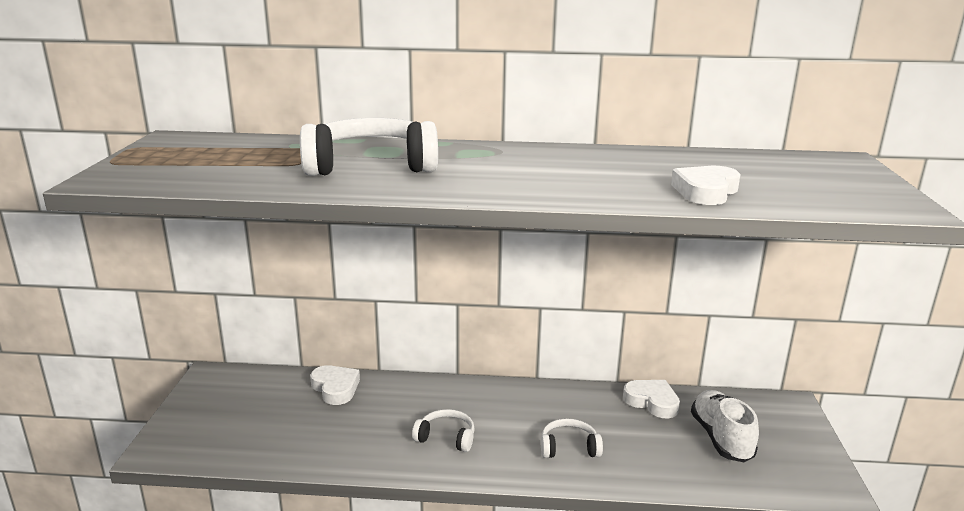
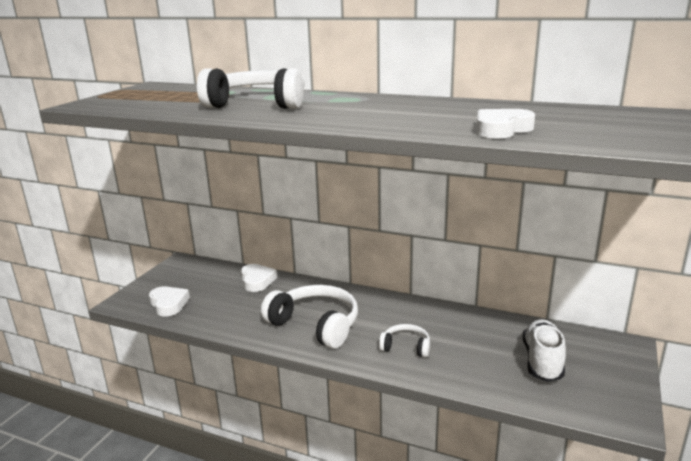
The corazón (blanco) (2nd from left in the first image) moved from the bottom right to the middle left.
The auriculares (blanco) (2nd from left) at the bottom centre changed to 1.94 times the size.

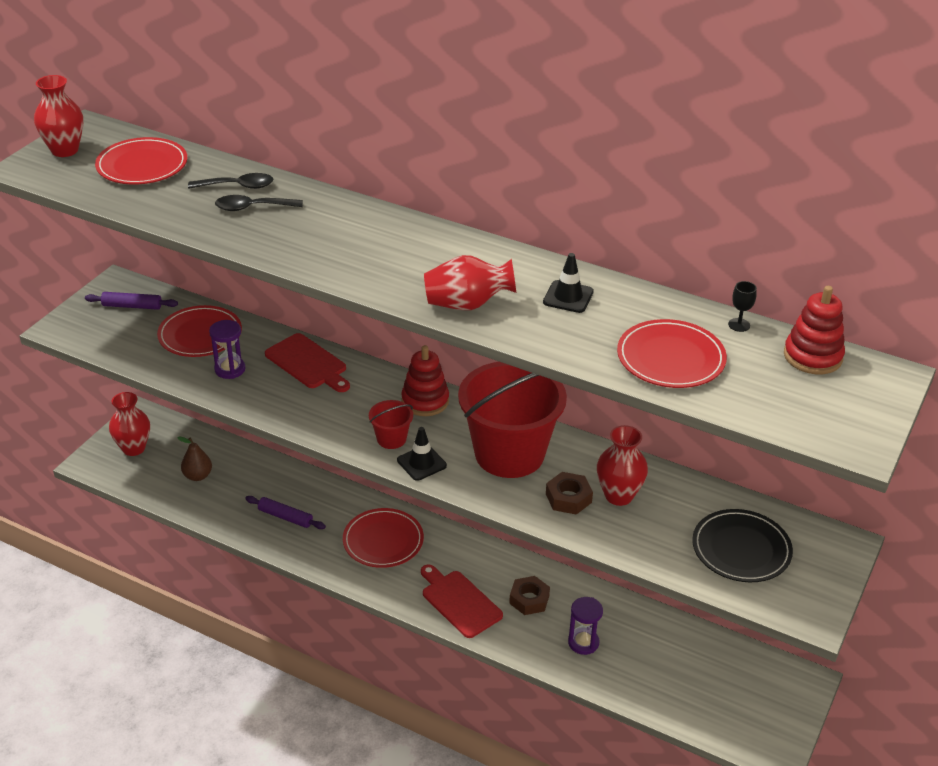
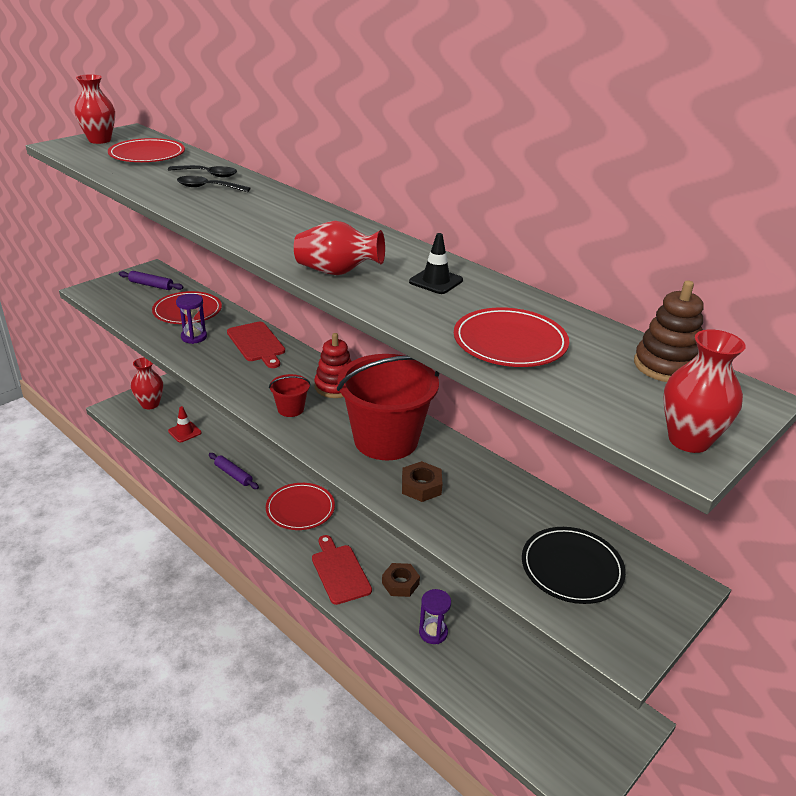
The copa (negro) at the middle right disappeared.
The juguete apilable (rojo) (2nd from left) at the middle right became the juguete apilable (marrón) at the middle right.
The florero (rojo) (4th from left) moved from the centre to the middle right.
The cono de tráfico (negro) (1st from left) at the centre disappeared.
The pera (marrón) at the middle left was replaced by the cono de tráfico (rojo) at the middle left.

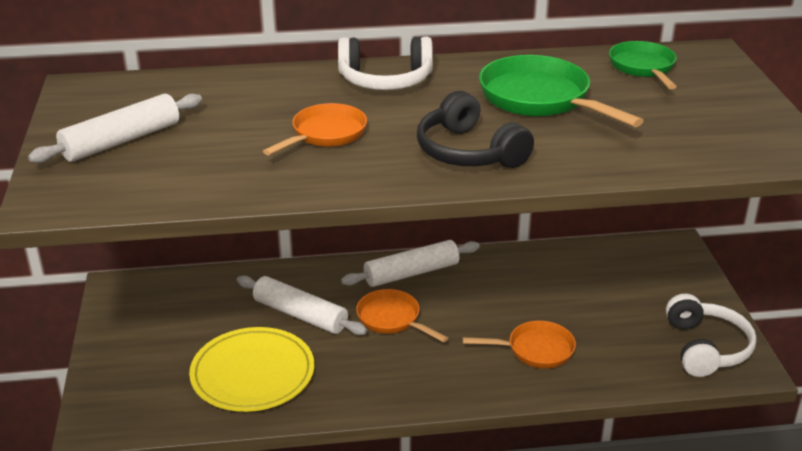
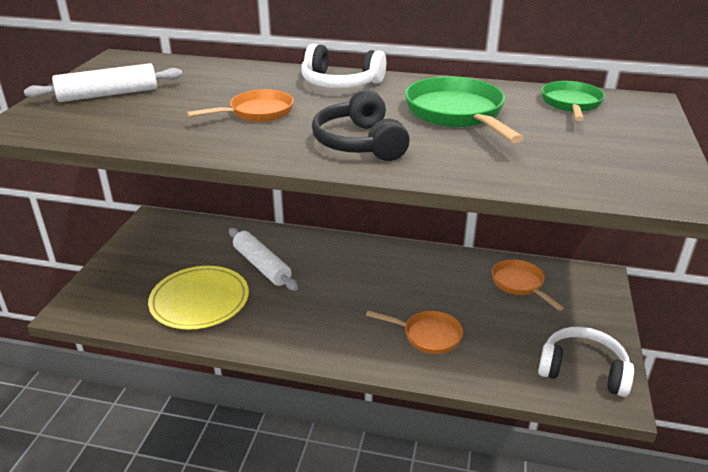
The rodillo (blanco) (3rd from left) at the centre disappeared.
The sartén (naranja) (2nd from left in the first image) moved from the bottom centre to the middle right.
The auriculares (blanco) (2nd from left) at the bottom right turned 90 degrees counterclockwise.

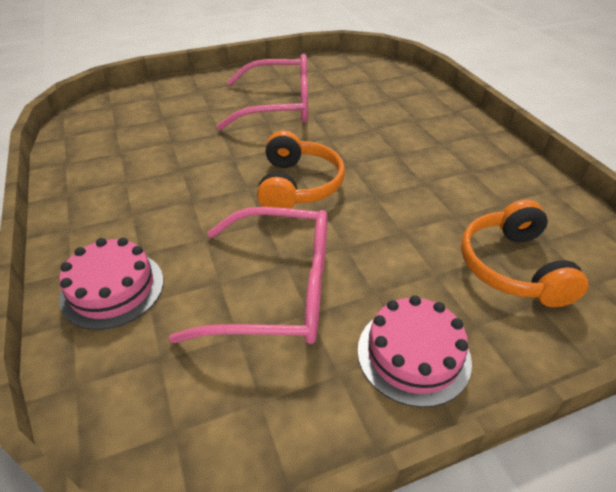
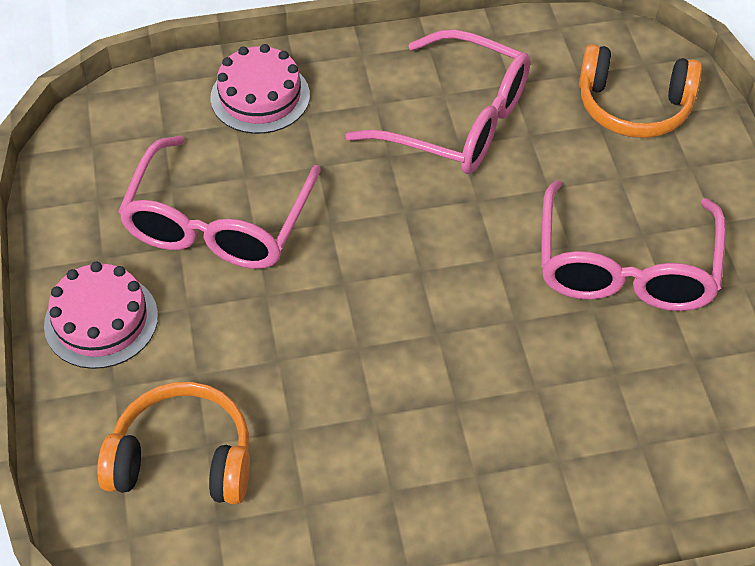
The auriculares (naranja) (1st from left in the first image) moved from the centre to the top right.
The gafas (rosa) (2nd from left) at the top centre appeared.

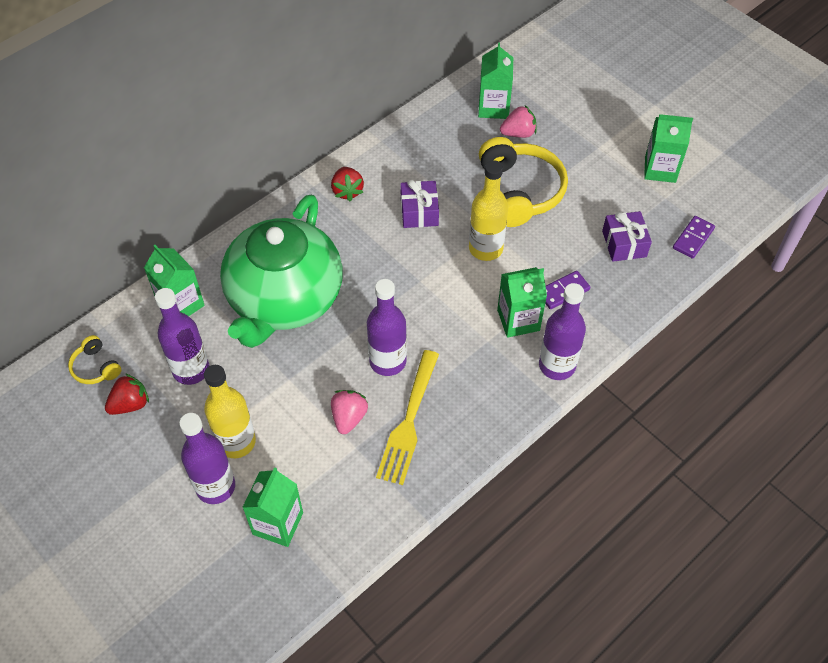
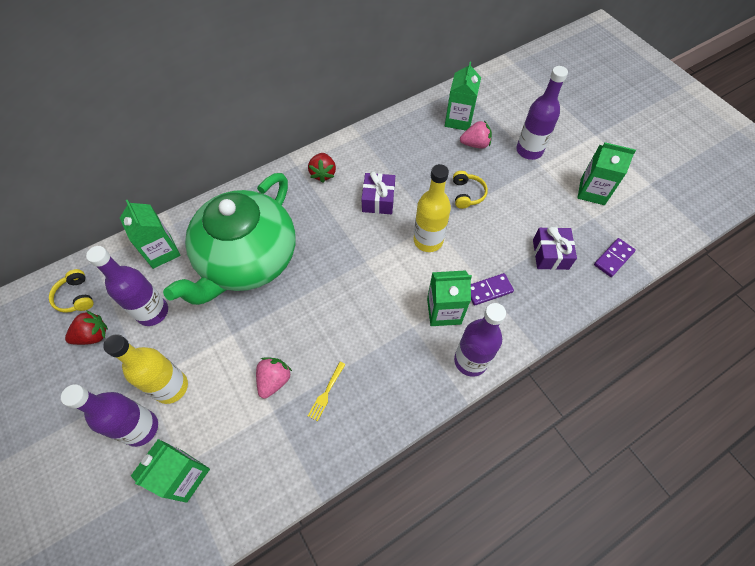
The auriculares (amarillo) (2nd from left) at the top centre changed to 0.48 times the size.
The botella (morado) (3rd from left in the first image) moved from the centre to the top right.
The tenedor (amarillo) at the centre changed to 0.46 times the size.

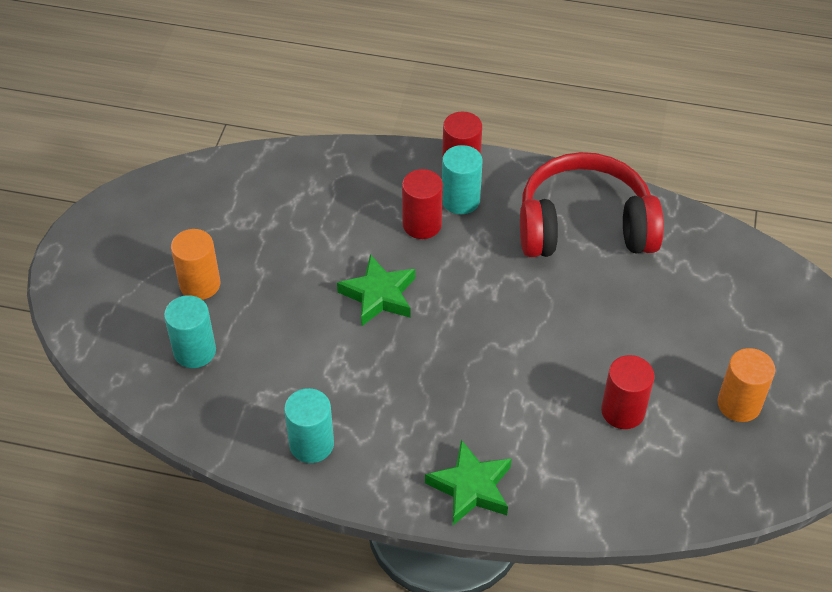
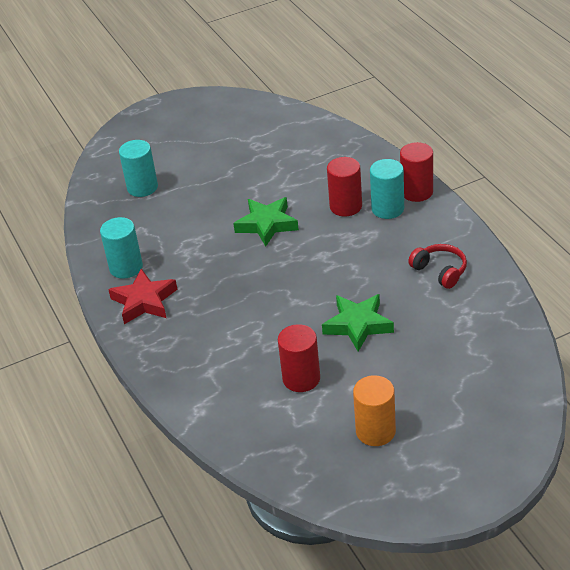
The auriculares (rojo) at the middle right changed to 0.44 times the size.
The cilindro (naranja) (1st from left) at the middle left disappeared.
The estrella (verde) (2nd from left) moved from the bottom centre to the centre.
The estrella (rojo) at the middle left appeared.

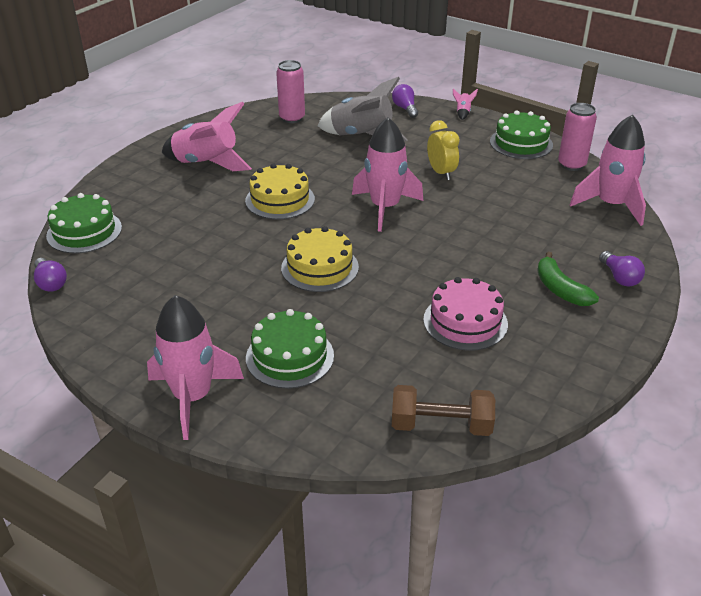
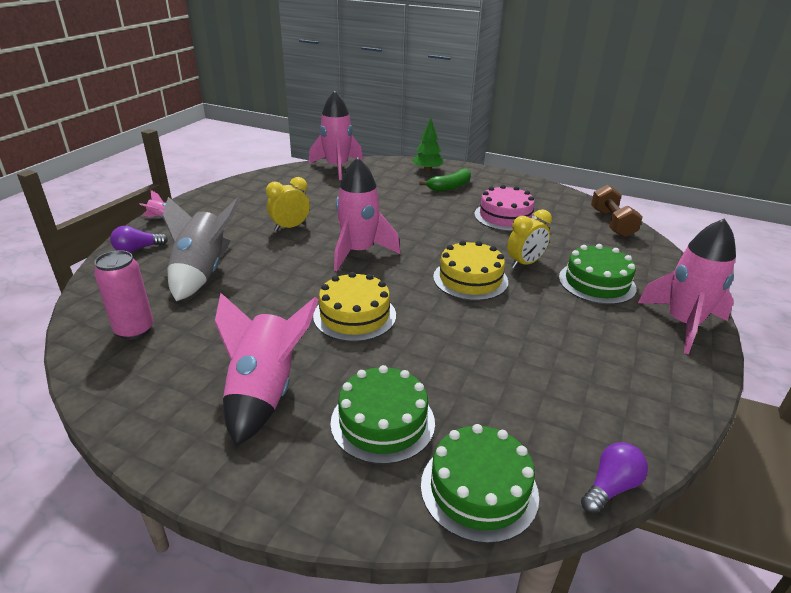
The lata (rosa) (2nd from left) at the top right disappeared.
The tarta (verde) (3rd from left in the first image) moved from the top right to the bottom centre.
The bombilla (morado) (3rd from left) at the middle right was replaced by the árbol (verde) at the top centre.
The despertador (amarillo) (2nd from left) at the middle right appeared.

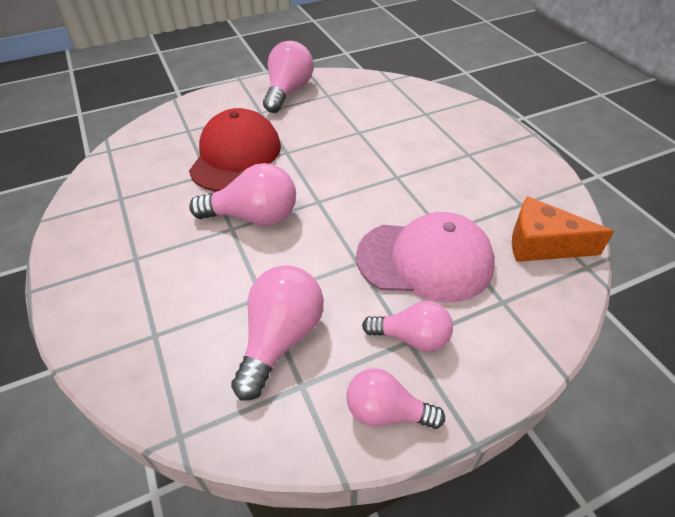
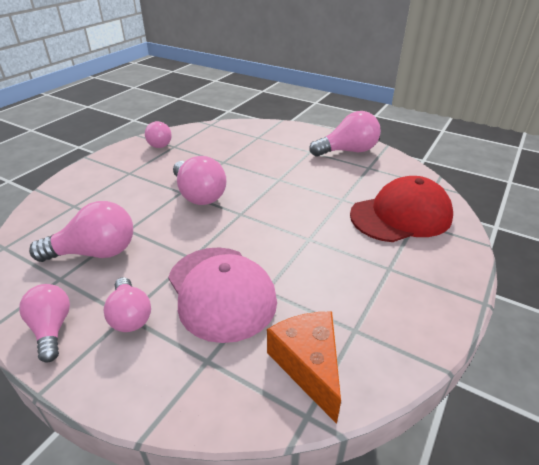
The gorra (rojo) moved from the top centre to the middle right.
The bombilla (rosa) (4th from left) at the top left appeared.

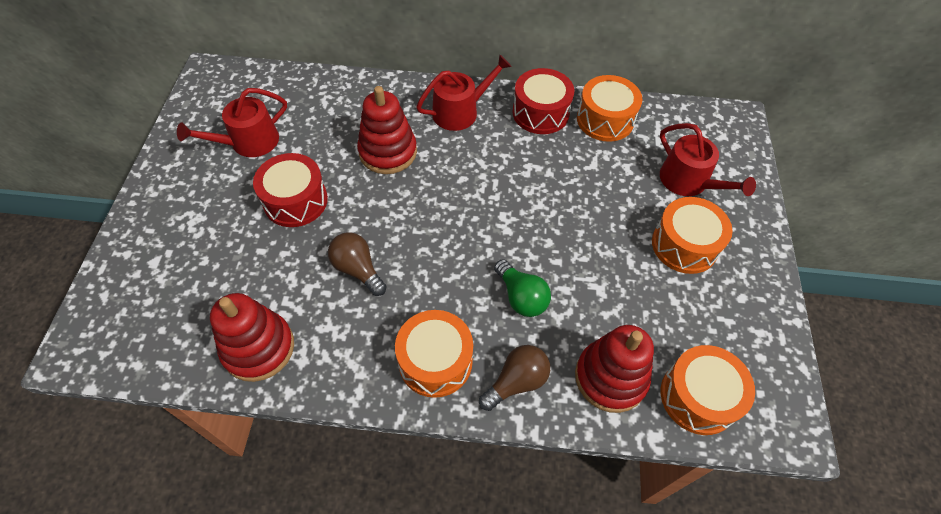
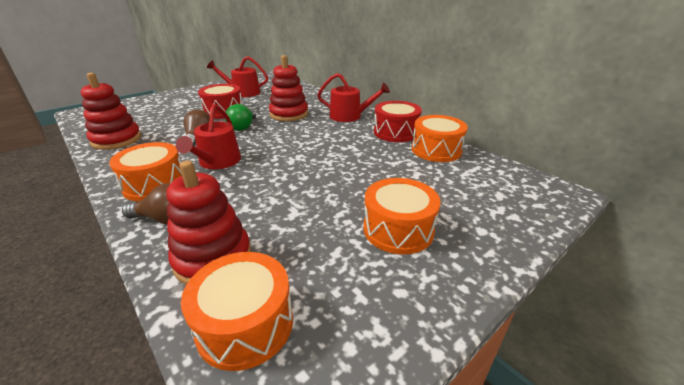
The regadera (rojo) (3rd from left in the first image) moved from the top right to the middle left.
The bombilla (verde) moved from the centre to the top centre.

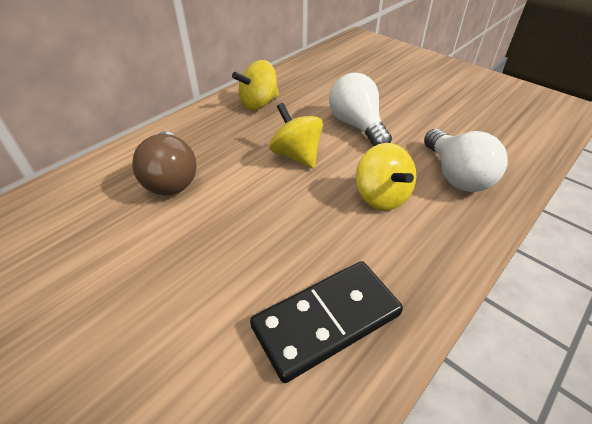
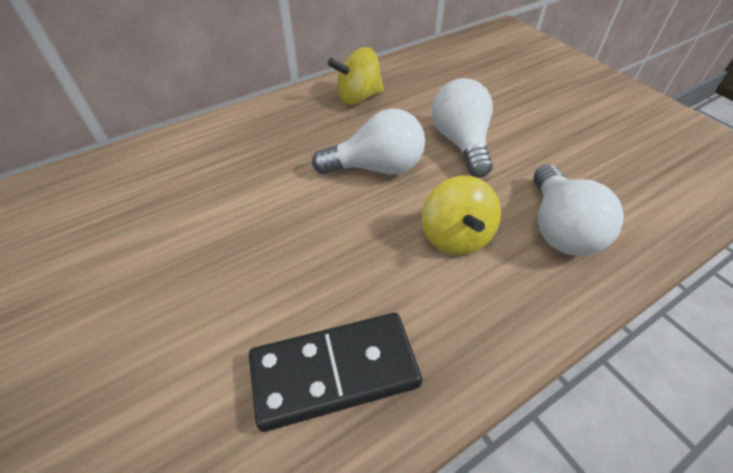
The peonza (amarillo) (2nd from left) at the top centre was replaced by the bombilla (blanco) (1st from left) at the top centre.
The bombilla (marrón) at the middle left disappeared.

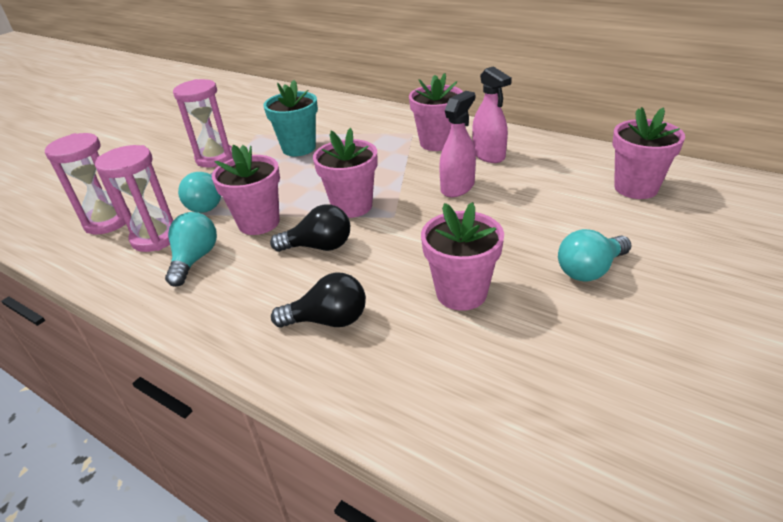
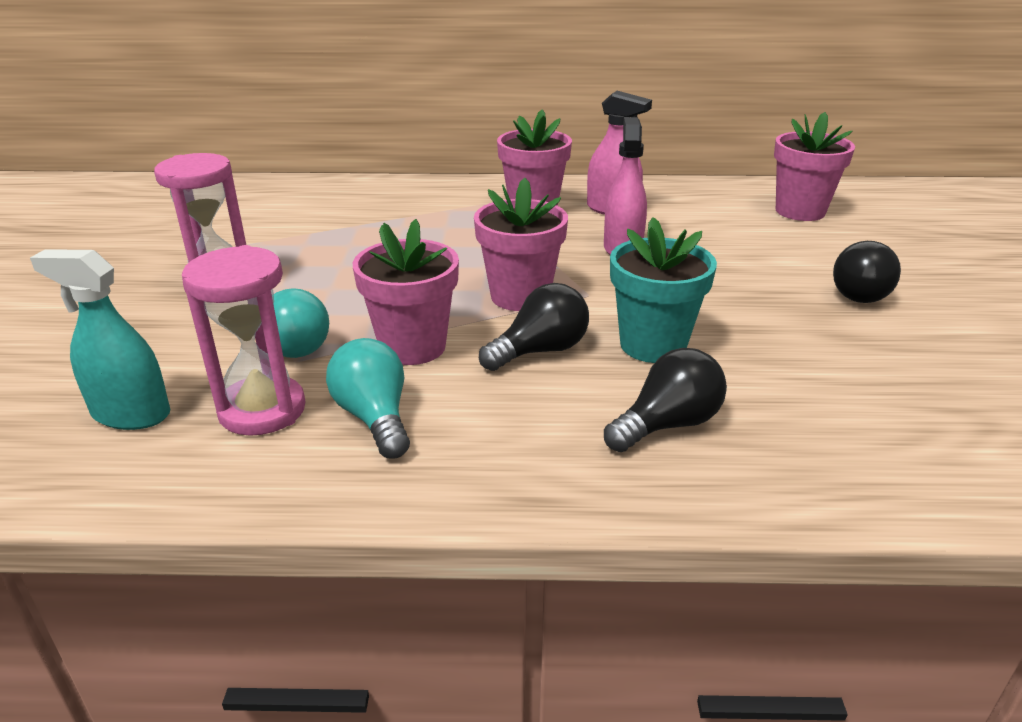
The maceta (turquesa) moved from the top centre to the centre.
The reloj de arena (rosa) (1st from left) at the middle left was replaced by the pulverizador (turquesa) at the middle left.
The maceta (rosa) (4th from left) at the centre disappeared.
The bombilla (turquesa) (3rd from left) at the middle right became the bombilla (negro) (3rd from left) at the middle right.

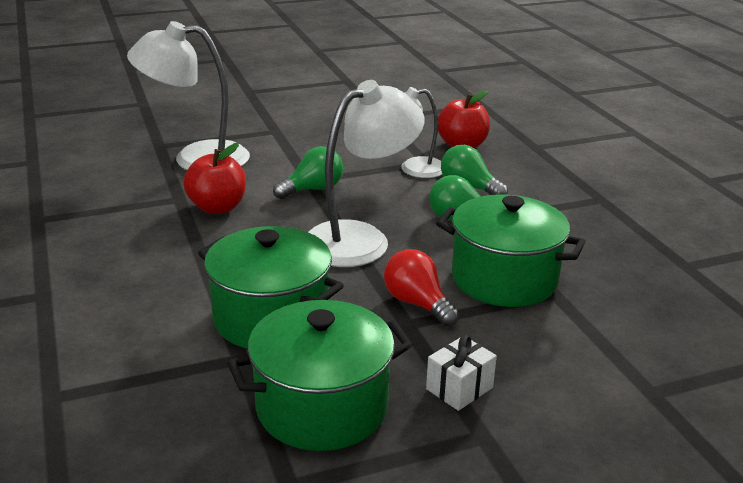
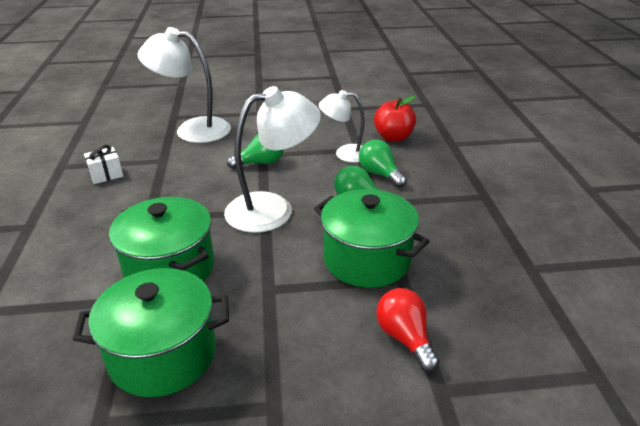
The manzana (rojo) (1st from left) at the middle left disappeared.
The bombilla (rojo) moved from the centre to the bottom centre.
The regalo (blanco) moved from the bottom centre to the middle left.

